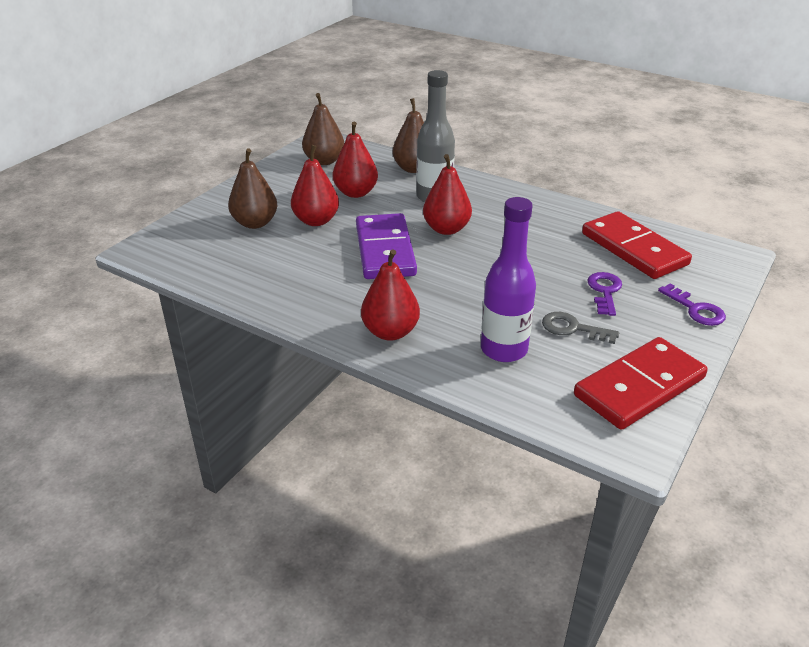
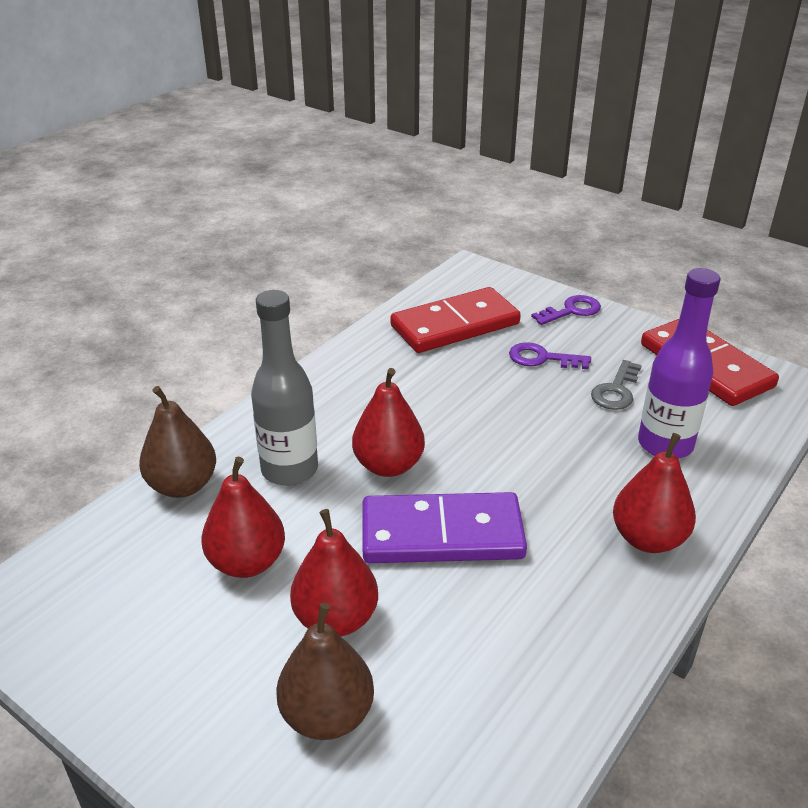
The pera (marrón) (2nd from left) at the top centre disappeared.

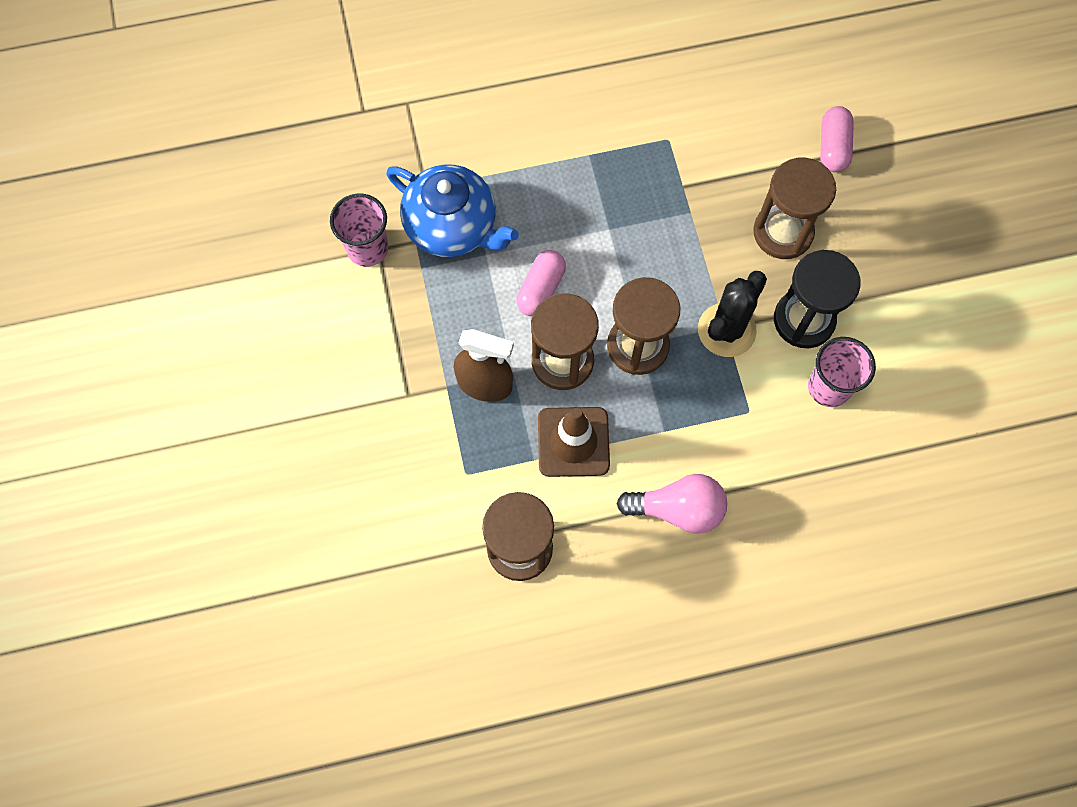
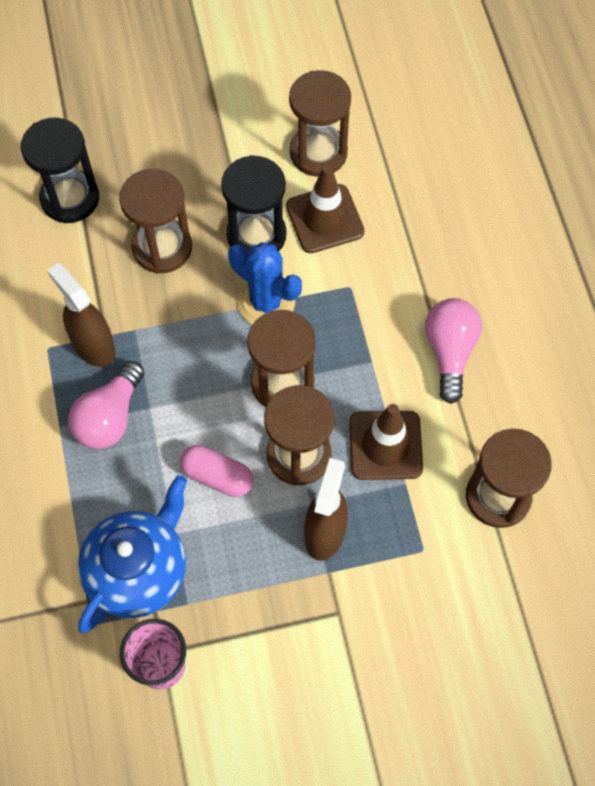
The cápsula (rosa) (2nd from left) at the top right was replaced by the reloj de arena (negro) (1st from left) at the top left.
The cactus (negro) at the middle right became the cactus (azul) at the centre.
The vaso (rosa) (2nd from left) at the middle right was replaced by the cono de tráfico (marrón) (1st from left) at the top centre.
The reloj de arena (marrón) (4th from left) at the top centre appeared.
The pulverizador (marrón) (1st from left) at the middle left appeared.
The bombilla (rosa) (1st from left) at the middle left appeared.

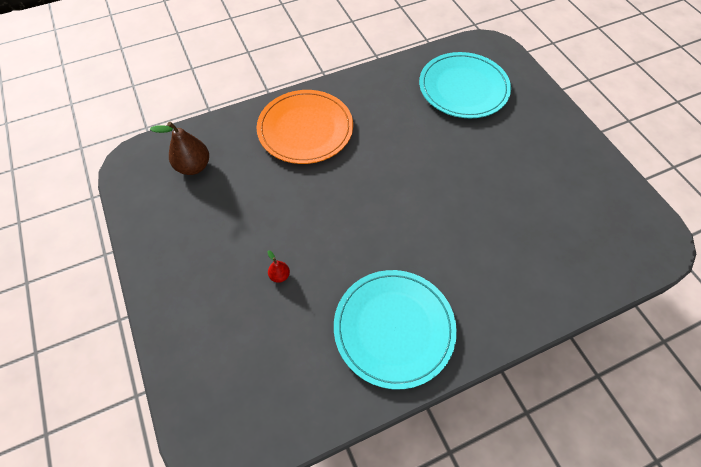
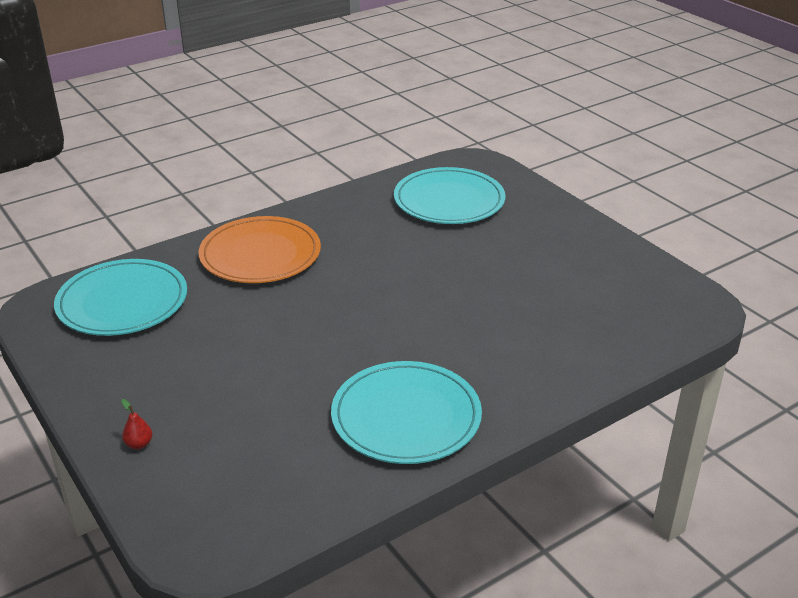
The pera (marrón) at the top left was replaced by the plato (turquesa) (1st from left) at the middle left.
The pera (rojo) moved from the centre to the bottom left.

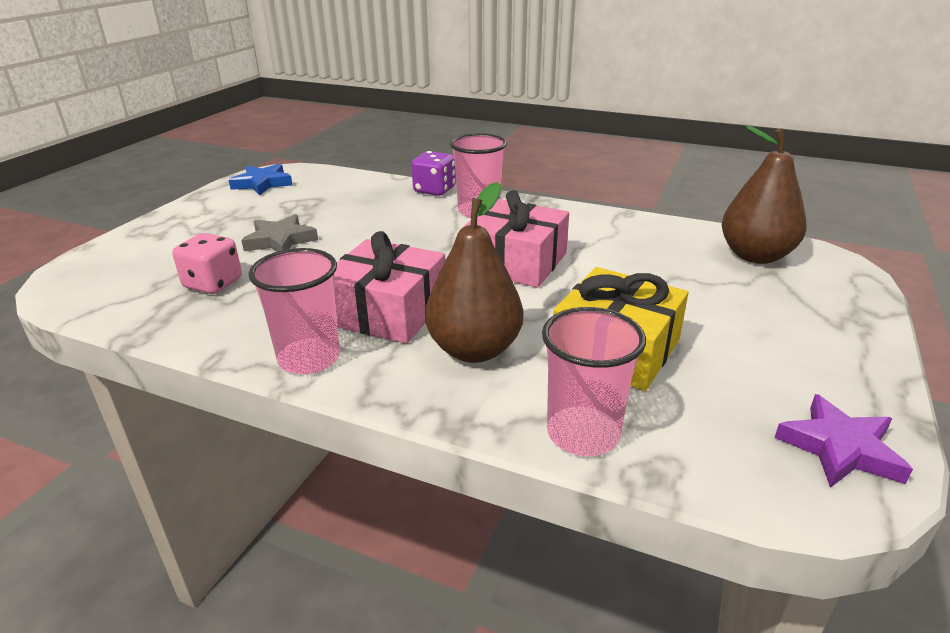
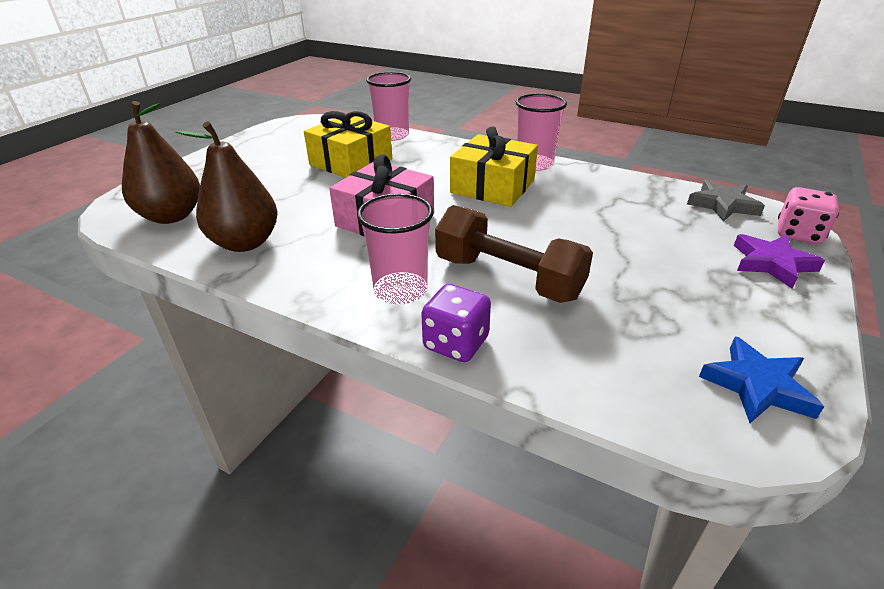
The pera (marrón) (1st from left in the first image) moved from the centre to the top left.
The estrella (gris) moved from the middle left to the middle right.
The regalo (rosa) (1st from left) at the centre became the regalo (amarillo) (2nd from left) at the top centre.
The dado (rosa) moved from the middle left to the middle right.
The estrella (morado) moved from the bottom right to the middle right.
The mancuerna (marrón) at the centre appeared.

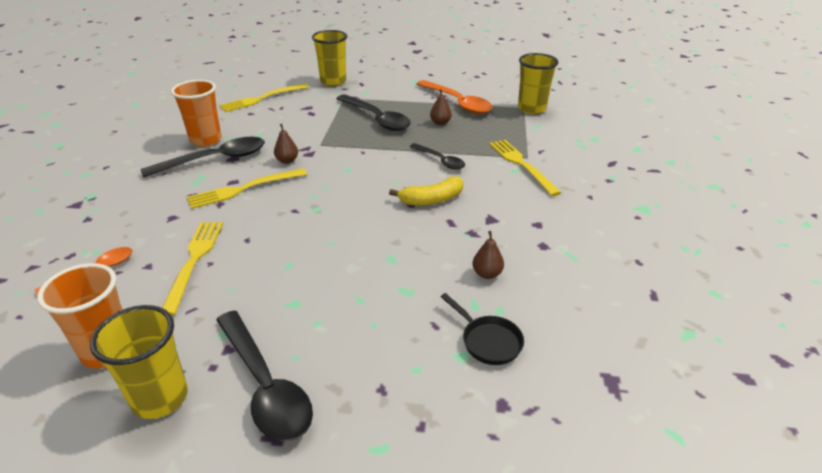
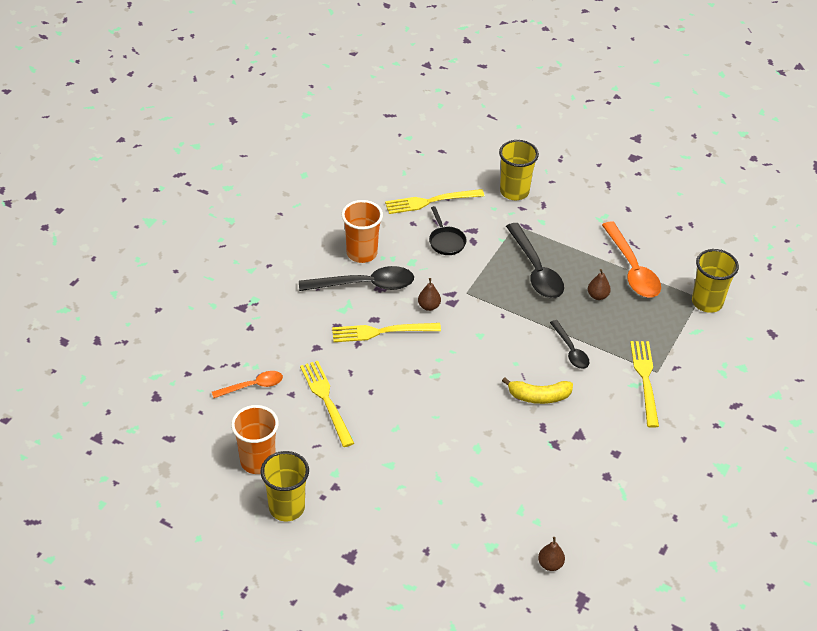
The tenedor (amarillo) (1st from left) at the middle left turned 45 degrees counterclockwise.
The pera (marrón) (3rd from left in the first image) moved from the centre to the bottom right.
The sartén (negro) moved from the bottom centre to the centre.
The cuchara (negro) (2nd from left) at the bottom left disappeared.

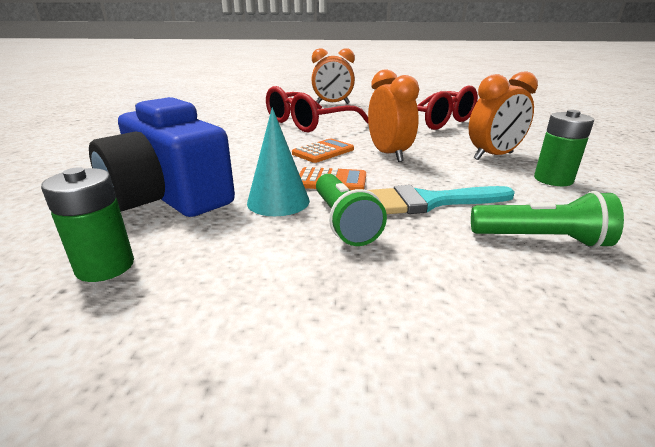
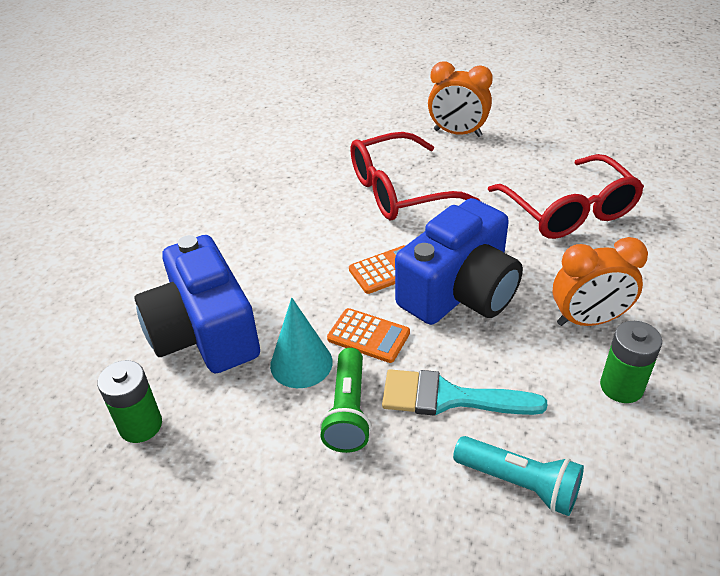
The despertador (naranja) (2nd from left) at the top centre was replaced by the cámara (azul) (2nd from left) at the centre.
The lámpara de mano (verde) (2nd from left) at the middle right became the lámpara de mano (turquesa) at the bottom right.

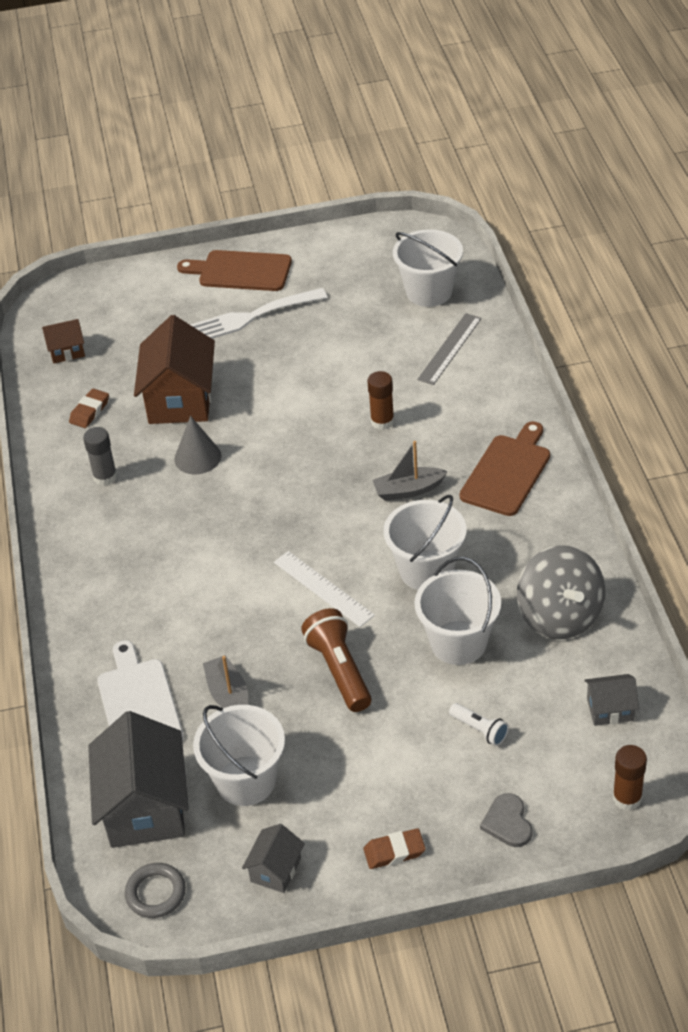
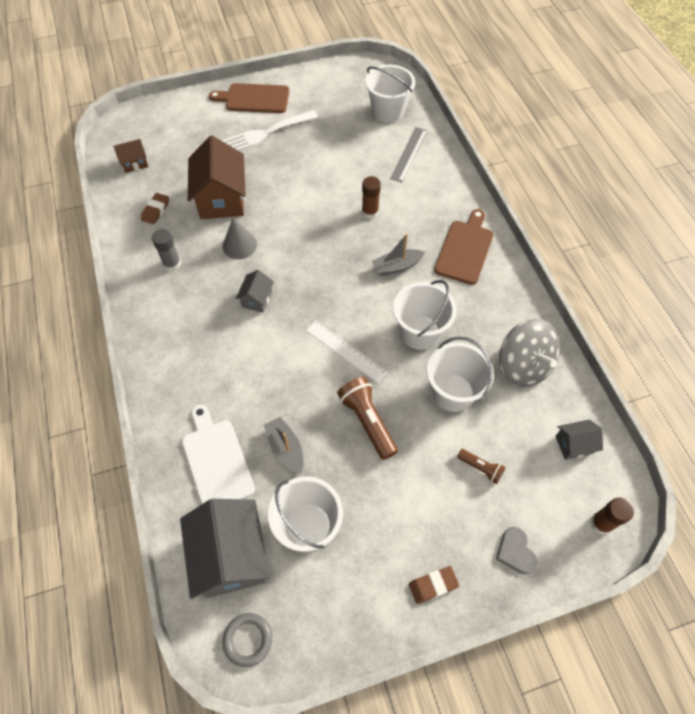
The lámpara de mano (blanco) at the bottom right became the lámpara de mano (marrón) (2nd from left) at the middle right.
The casa (gris) (2nd from left) moved from the bottom centre to the centre.

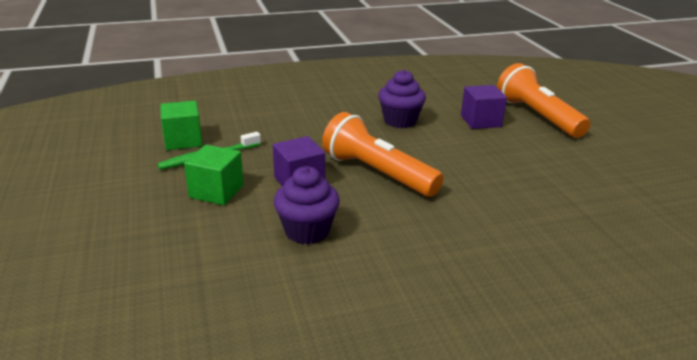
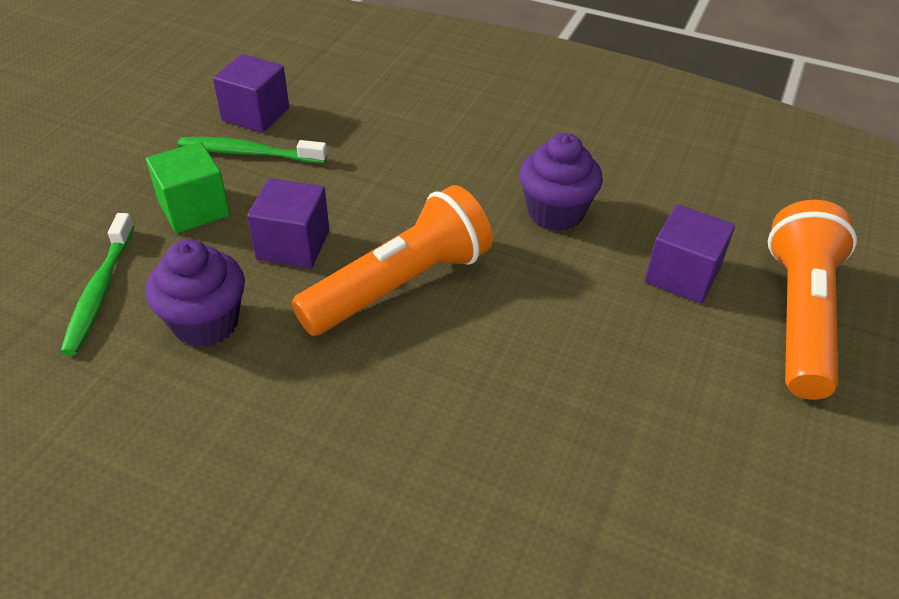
The cubo (verde) (1st from left) at the middle left became the cubo (morado) (1st from left) at the top left.
The lámpara de mano (naranja) (1st from left) at the centre turned 60 degrees clockwise.
The cepillo de dientes (verde) (1st from left) at the middle left appeared.

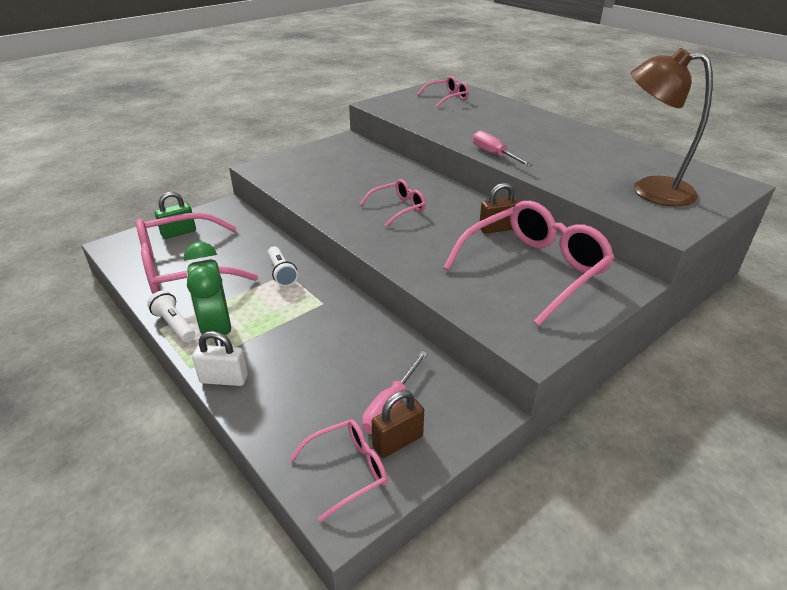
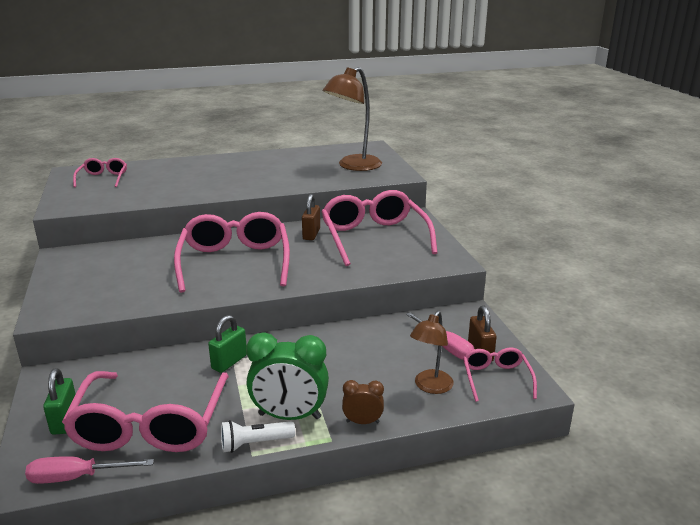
The destornillador (rosa) (2nd from left in the first image) moved from the top centre to the bottom left.
The gafas (rosa) (3rd from left) at the centre changed to 1.98 times the size.
The lámpara de mano (blanco) (2nd from left) at the centre was replaced by the candado (verde) (2nd from left) at the middle left.
The candado (blanco) at the middle left was replaced by the despertador (marrón) at the bottom centre.
The lámpara (marrón) (2nd from left) at the bottom centre appeared.

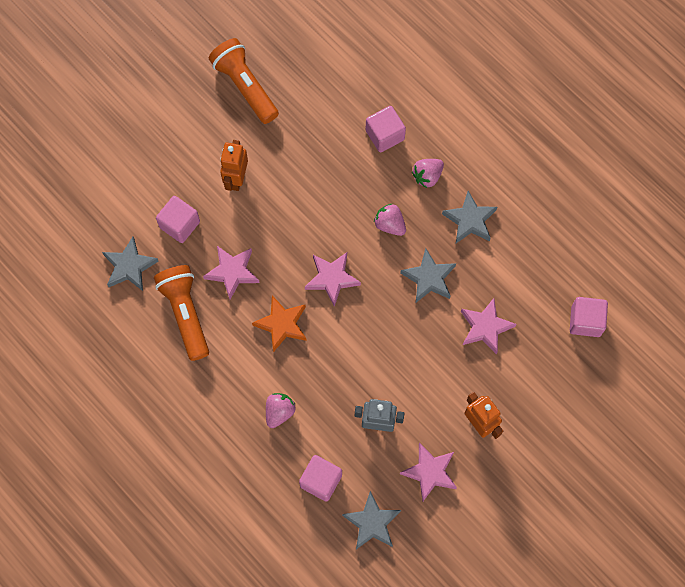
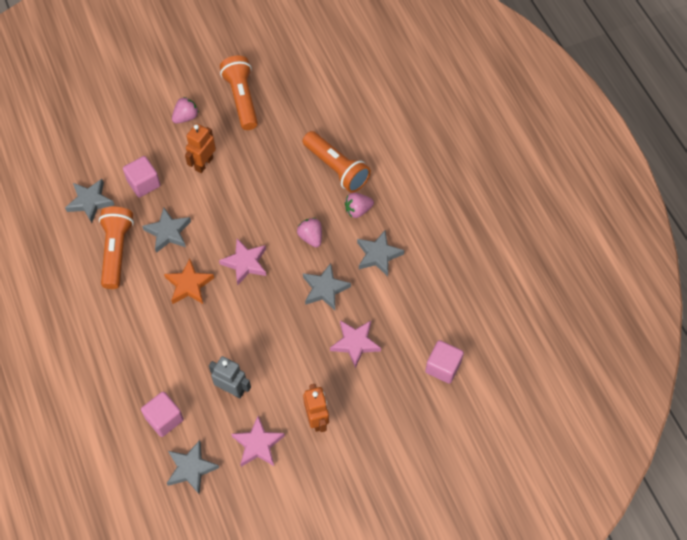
The cubo (rosa) (3rd from left) at the top centre was replaced by the lámpara de mano (naranja) (3rd from left) at the top centre.
The estrella (rosa) (1st from left) at the centre became the estrella (gris) (2nd from left) at the middle left.
The fresa (rosa) (1st from left) moved from the bottom centre to the top left.

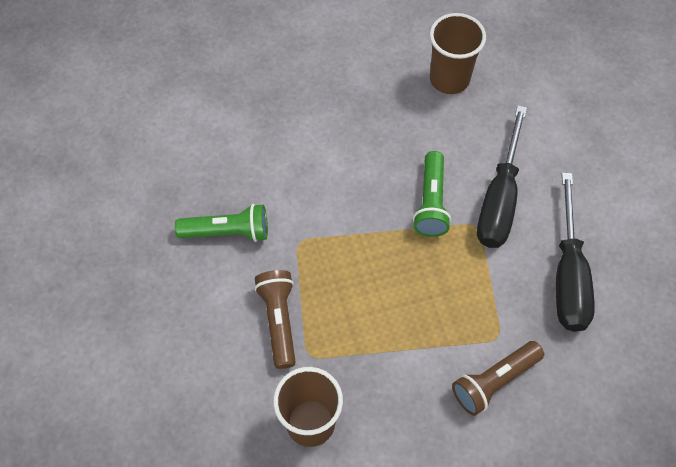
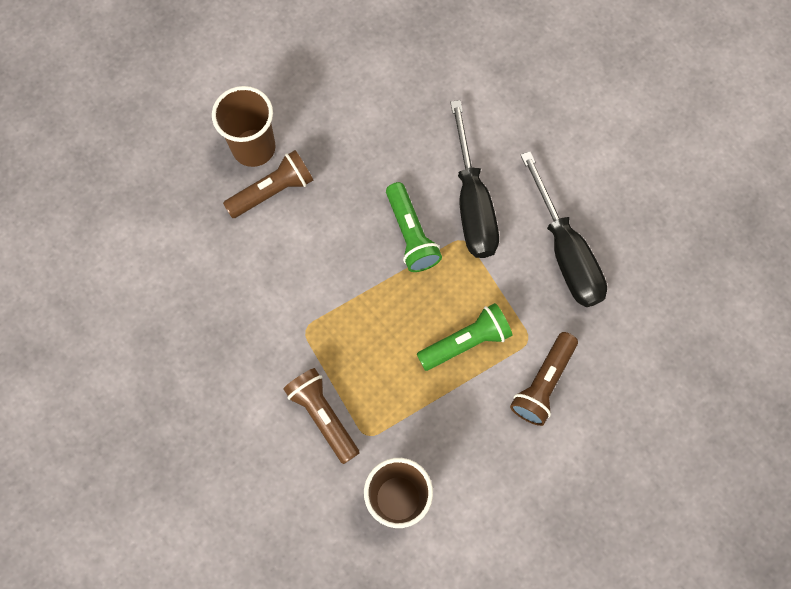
The vaso (marrón) (2nd from left in the first image) moved from the top right to the top left.
The lámpara de mano (verde) (1st from left in the first image) moved from the middle left to the centre.
The lámpara de mano (marrón) (1st from left) at the top centre appeared.

